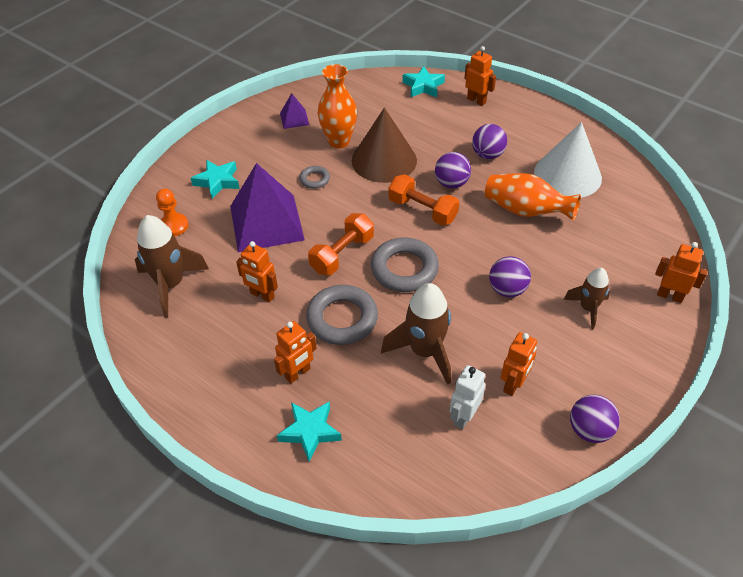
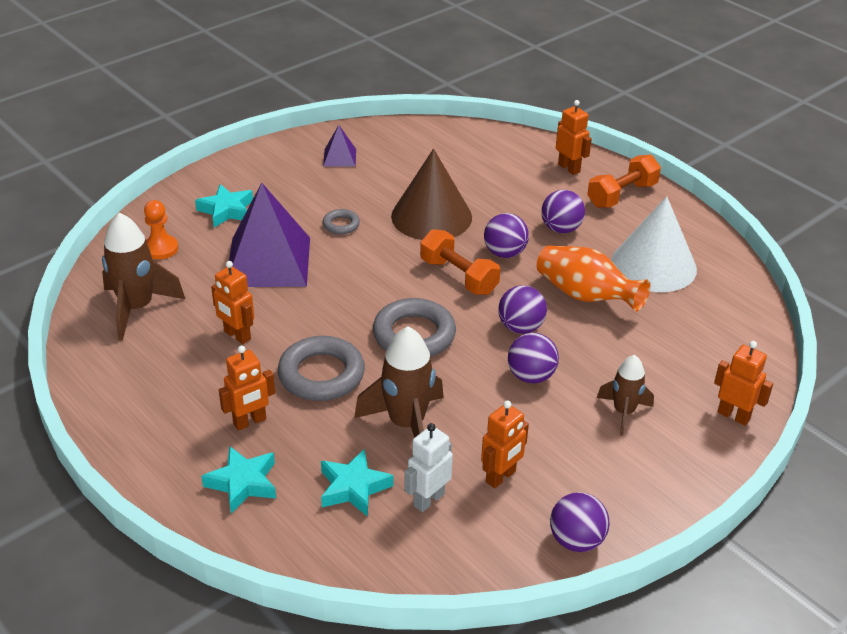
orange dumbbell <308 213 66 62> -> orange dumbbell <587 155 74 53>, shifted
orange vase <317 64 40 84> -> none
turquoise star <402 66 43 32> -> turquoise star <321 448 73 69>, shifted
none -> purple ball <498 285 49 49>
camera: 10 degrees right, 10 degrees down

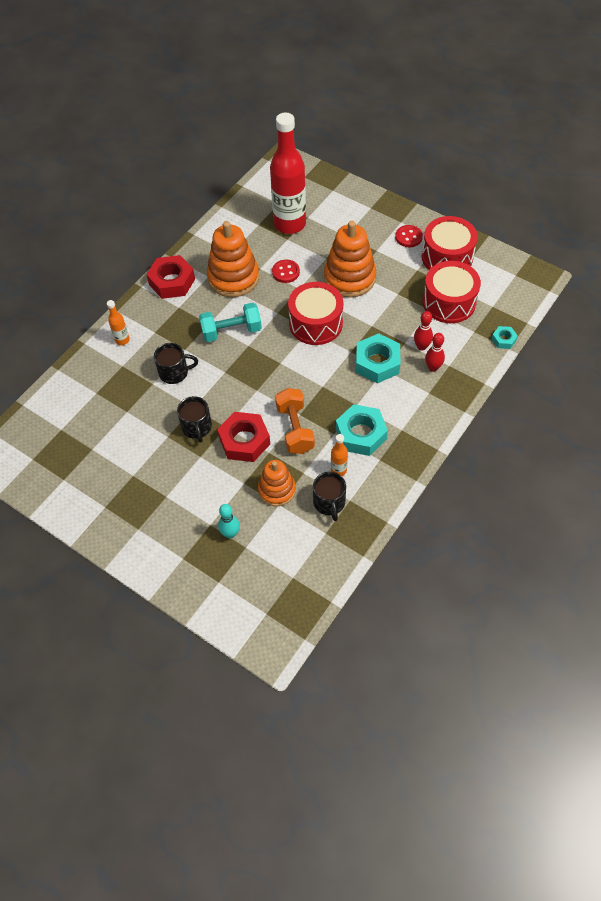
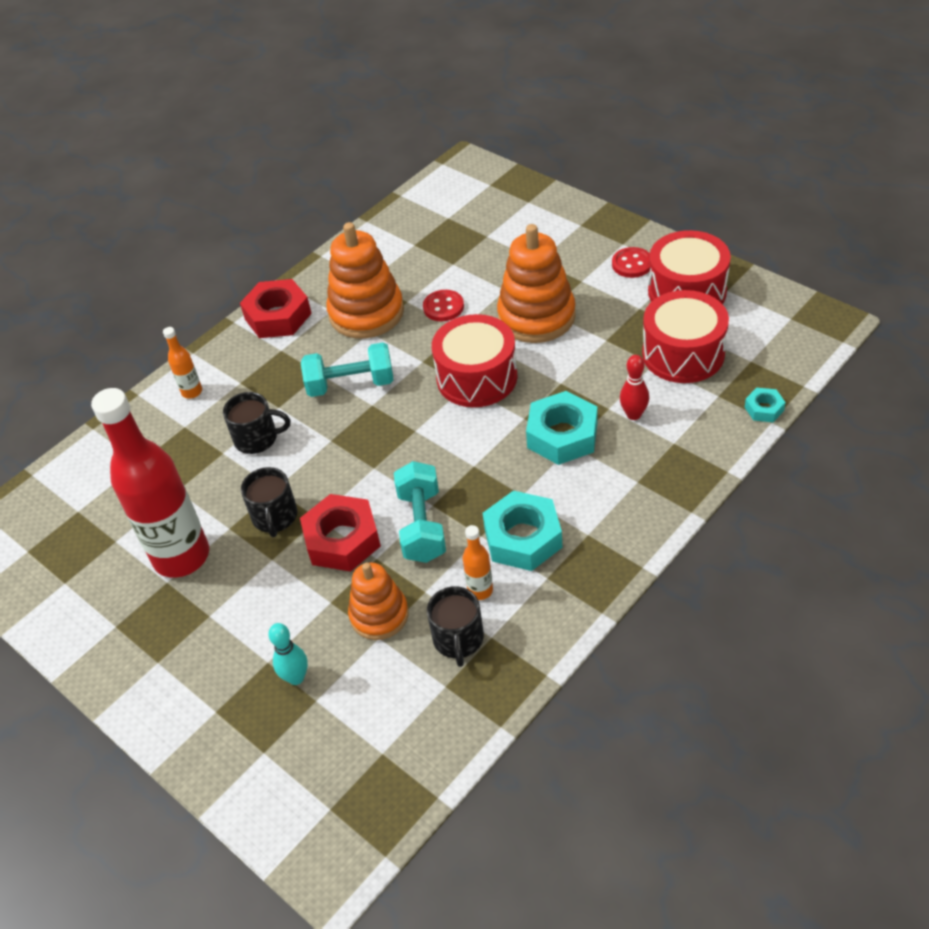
red bottle <270 113 36 121> -> red bottle <91 388 118 190>, shifted
orange dumbbell <275 388 40 66> -> turquoise dumbbell <394 461 52 102>
red bowling pin <425 333 20 39> -> none
camera: 10 degrees right, 10 degrees down

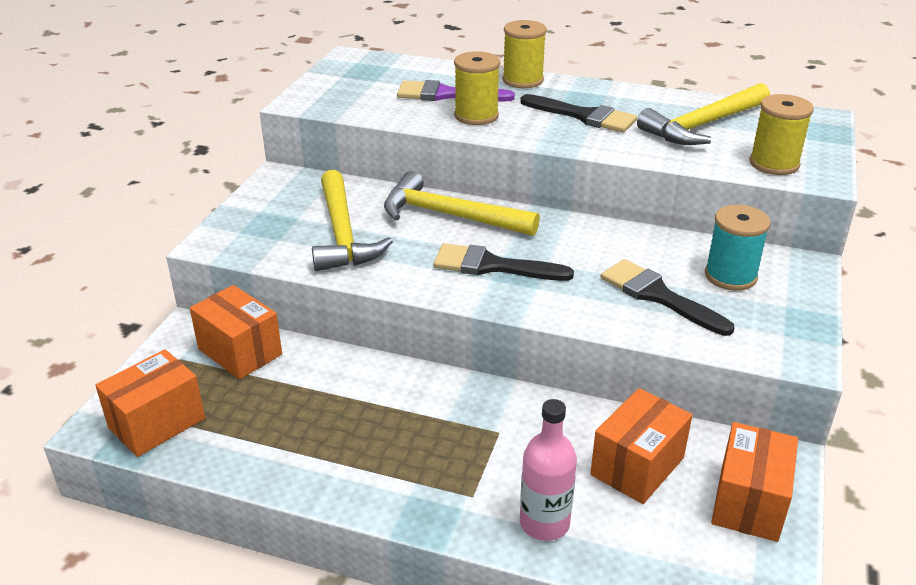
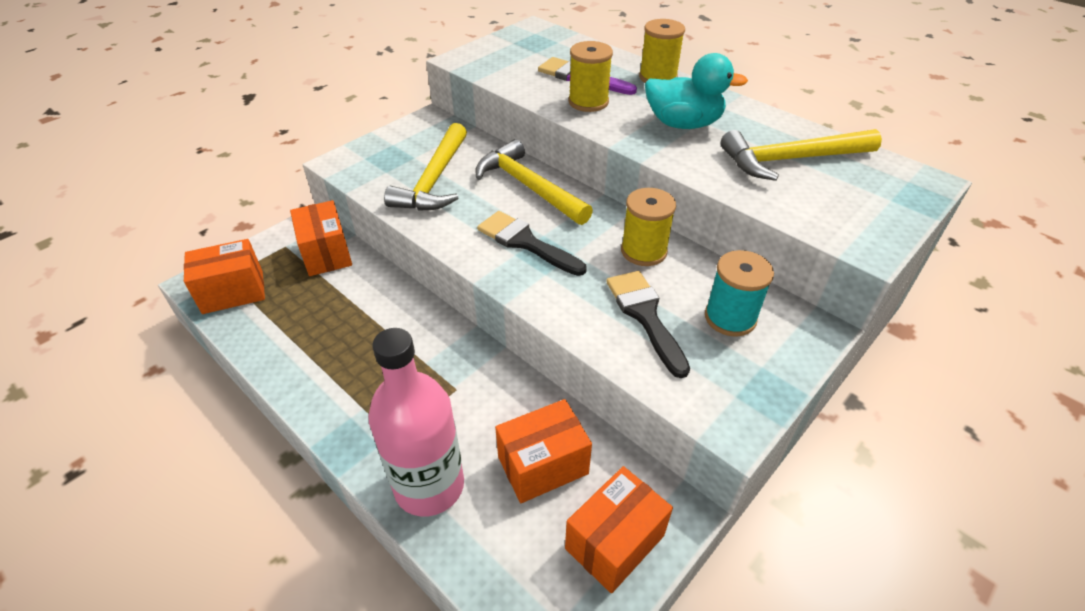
black brush <520 94 117 39> -> turquoise duck <645 53 103 76>
pink bottle <520 399 57 142> -> pink bottle <368 328 96 189>, x1.56
yellow spool <749 94 65 81> -> yellow spool <621 188 55 78>, shifted
camera: 25 degrees right, 10 degrees up

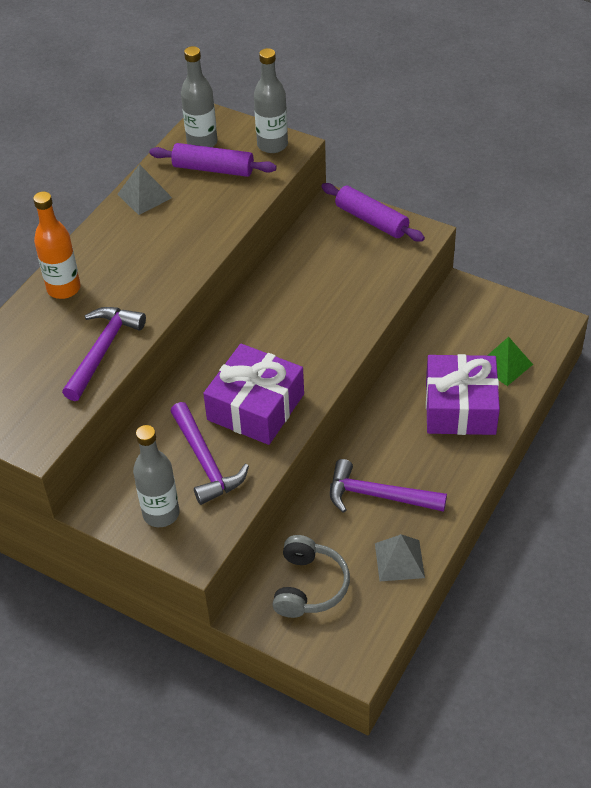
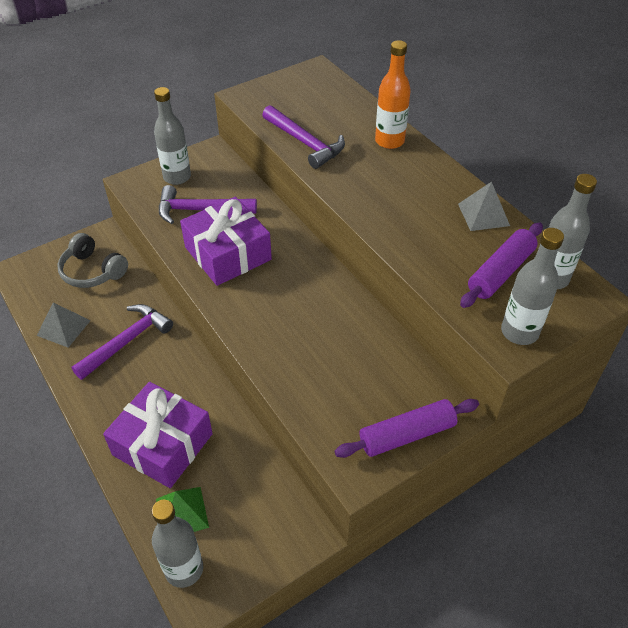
none -> grey bottle <152 500 51 88>
camera: 115 degrees right, 0 degrees up

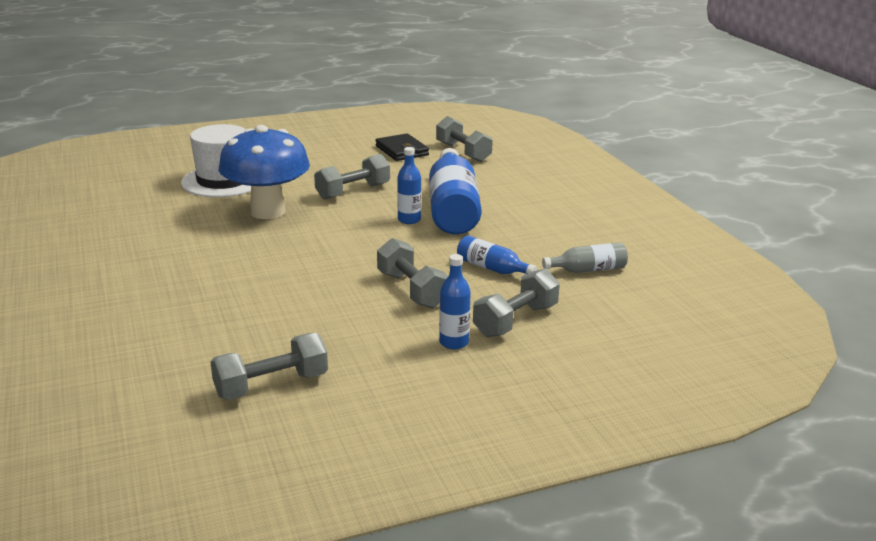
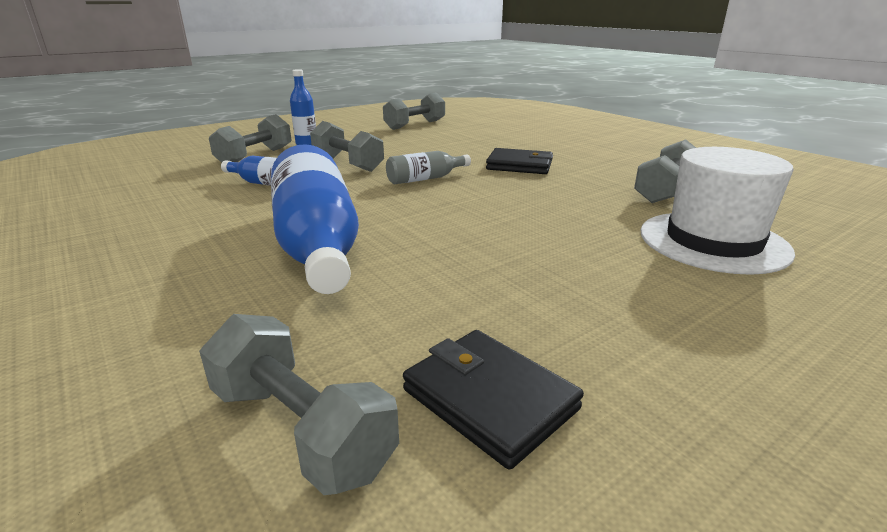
blue mushroom <219 125 91 94> -> none
grey dumbbell <314 154 76 46> -> grey dumbbell <634 139 62 64>, shifted
blue bottle <397 147 24 77> -> none
grey bottle <542 242 86 31> -> grey bottle <386 151 85 33>, shifted
none -> black wallet <486 148 67 26>
camera: 165 degrees right, 0 degrees up

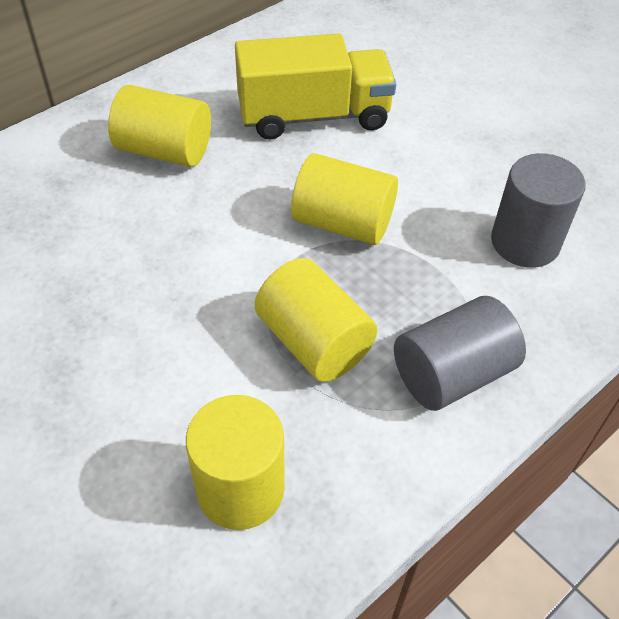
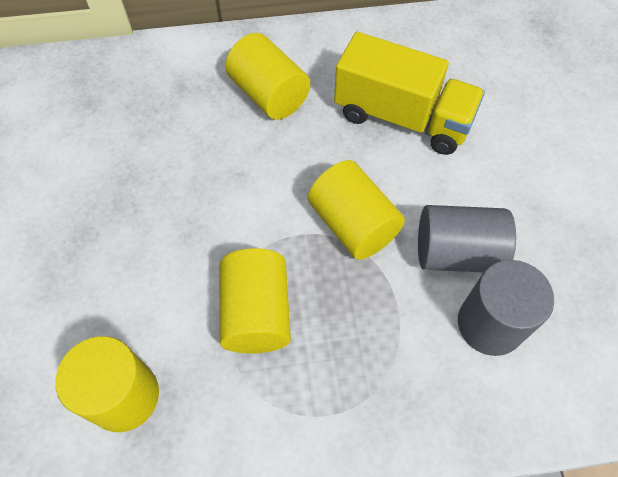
grey cylinder <394 296 132 115> -> grey cylinder <418 205 98 67>, shifted
camera: 35 degrees right, 10 degrees up

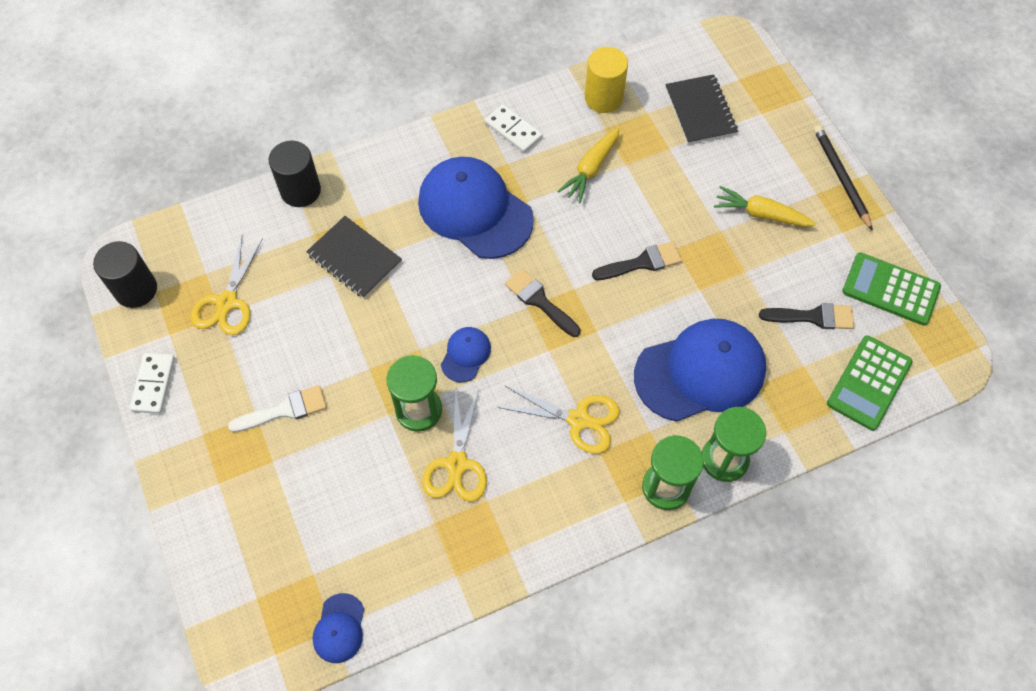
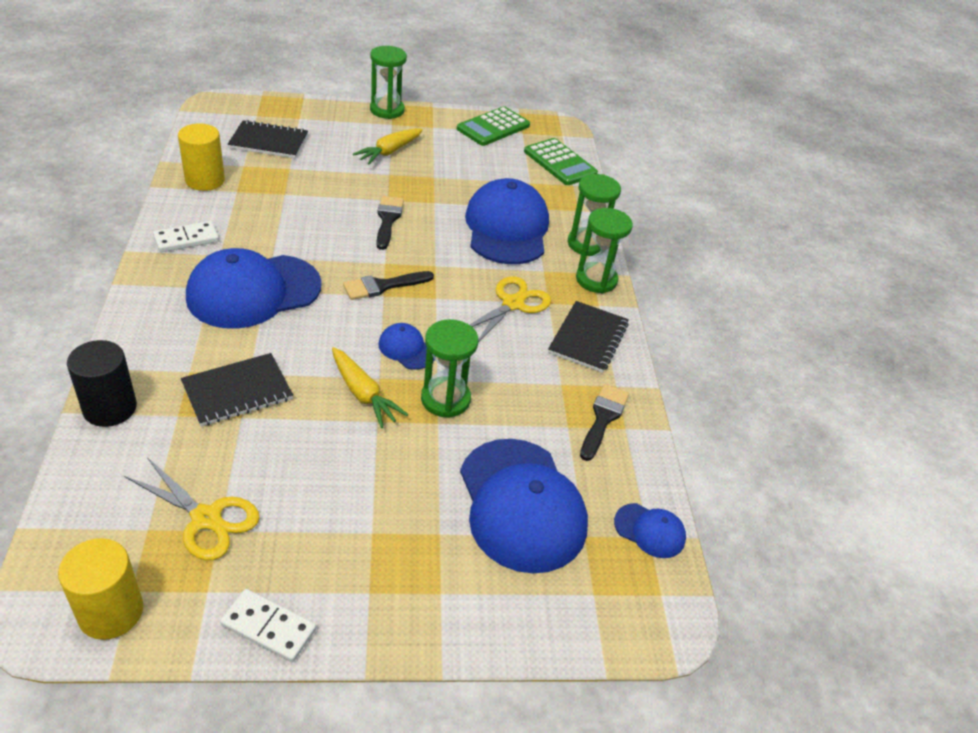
black cylinder <93 241 64 67> -> yellow cylinder <58 538 85 102>
white brush <228 385 99 47> -> none
yellow scissors <422 386 65 115> -> none
yellow carrot <557 128 63 75> -> yellow carrot <332 347 76 81>, shifted
black brush <759 303 95 26> -> black brush <580 384 49 77>, shifted
black pencil <814 125 59 106> -> green hourglass <370 46 37 73>
none -> blue cap <460 439 128 134>
none -> black notebook <548 301 81 72>
camera: 75 degrees left, 20 degrees down

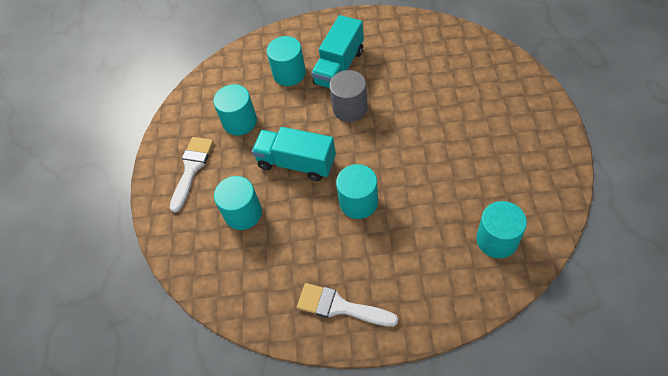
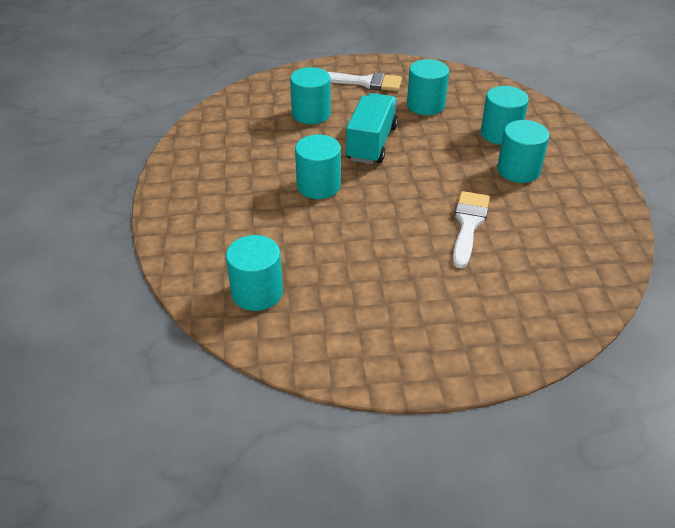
white brush <297 283 101 44> -> white brush <453 191 37 77>, shifted
turquoise truck <311 15 53 73> -> turquoise cylinder <497 120 53 63>
grey cylinder <329 70 39 52> -> none
camera: 80 degrees right, 15 degrees down

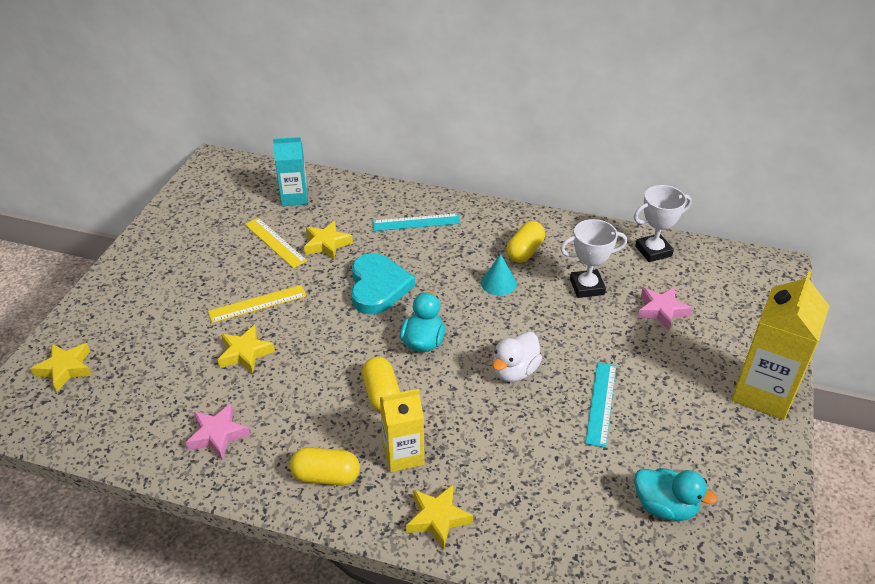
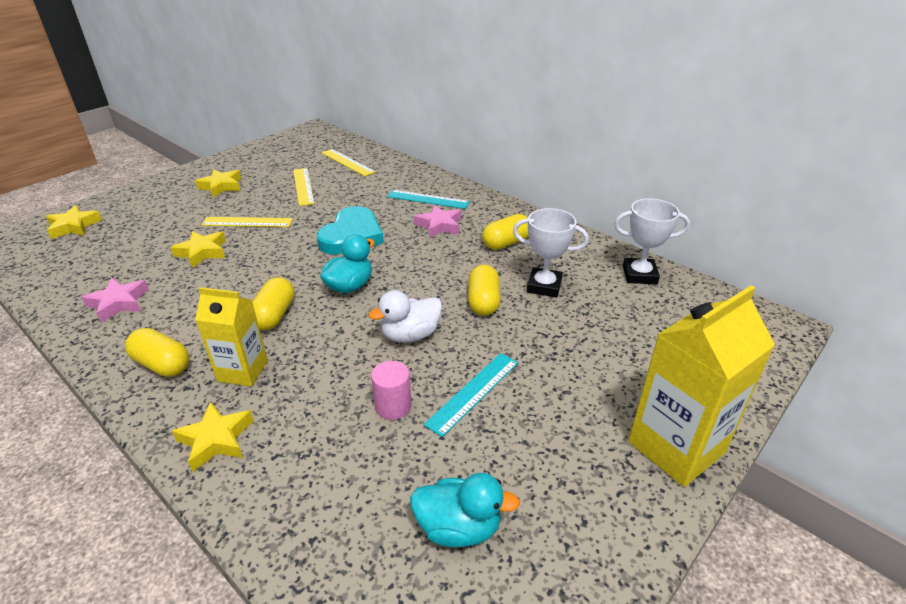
turquoise carton <273 137 35 69> -> yellow ruler <321 149 55 28>
yellow star <304 221 49 39> -> yellow star <195 169 46 29>, shifted
turquoise cone <481 254 36 42> -> none
turquoise duck <634 468 84 53> -> turquoise duck <410 473 110 75>, 45 degrees counterclockwise
pink star <638 287 55 44> -> pink star <414 204 47 34>, shifted
none -> pink cylinder <371 361 40 59>
none -> yellow capsule <468 265 32 51>
camera: 25 degrees right, 5 degrees down

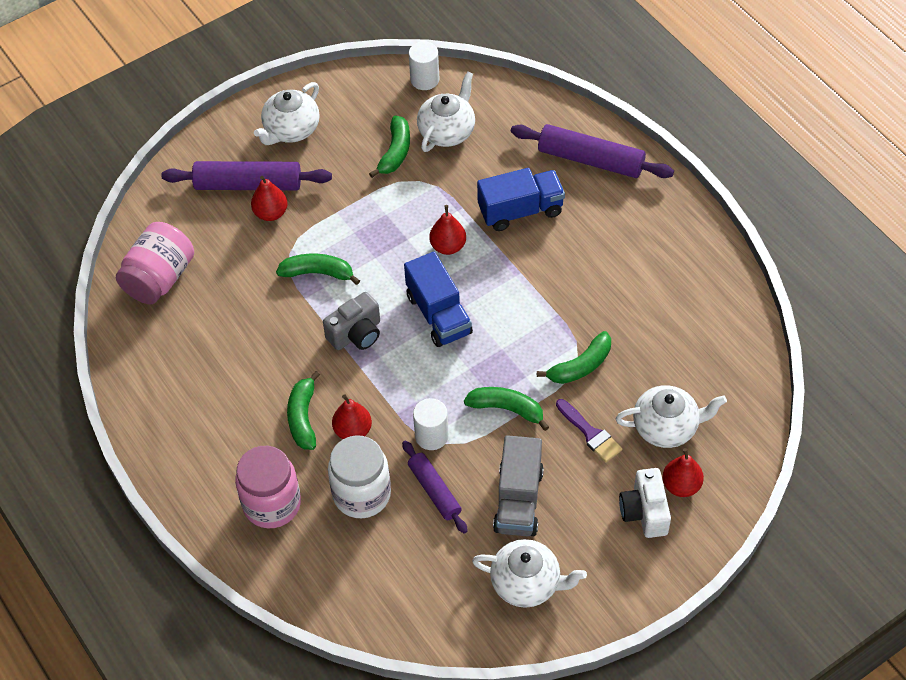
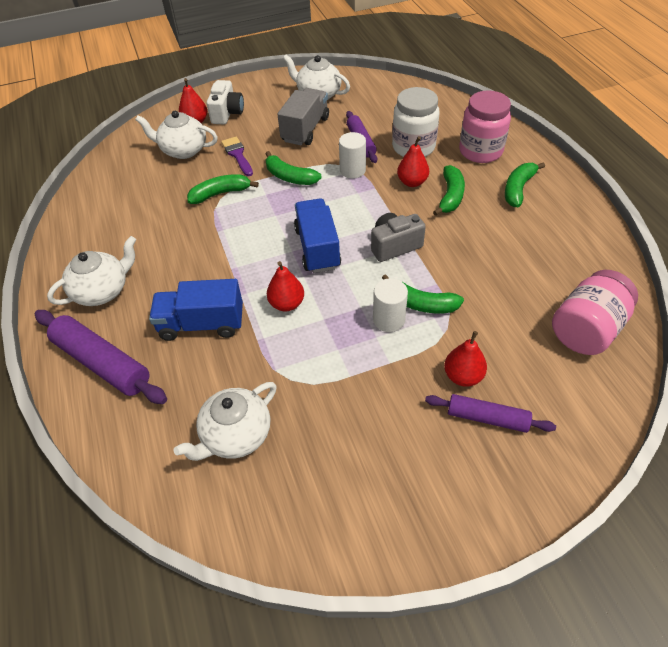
purple rolling pin <161 161 171 29> -> purple rolling pin <425 394 131 39>, x0.62
white teapot <254 82 66 63> -> white teapot <47 236 89 70>, shifted
green banana <369 115 41 63> -> green banana <505 162 40 45>, shifted
white cylinder <409 41 30 49> -> white cylinder <373 278 35 54>, shifted
camera: 165 degrees left, 5 degrees down

